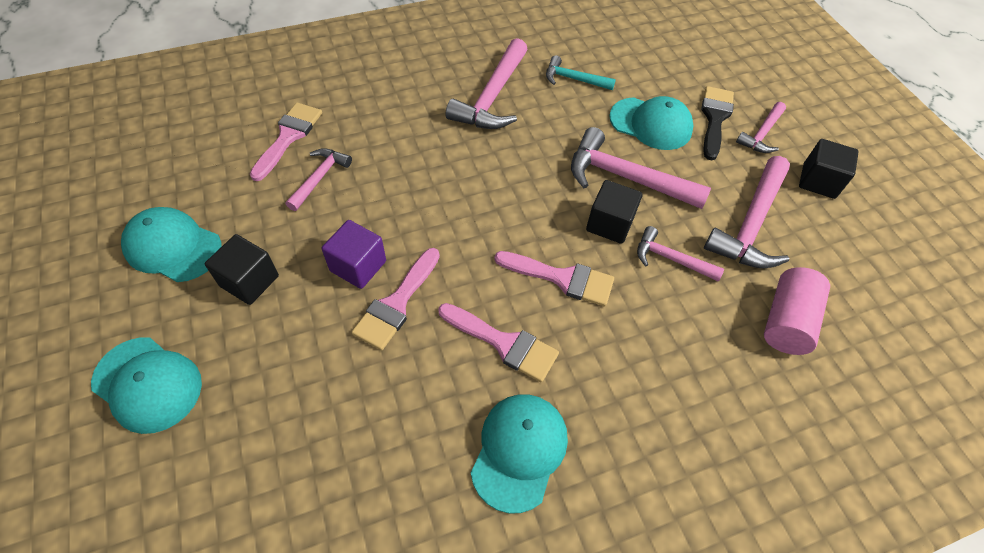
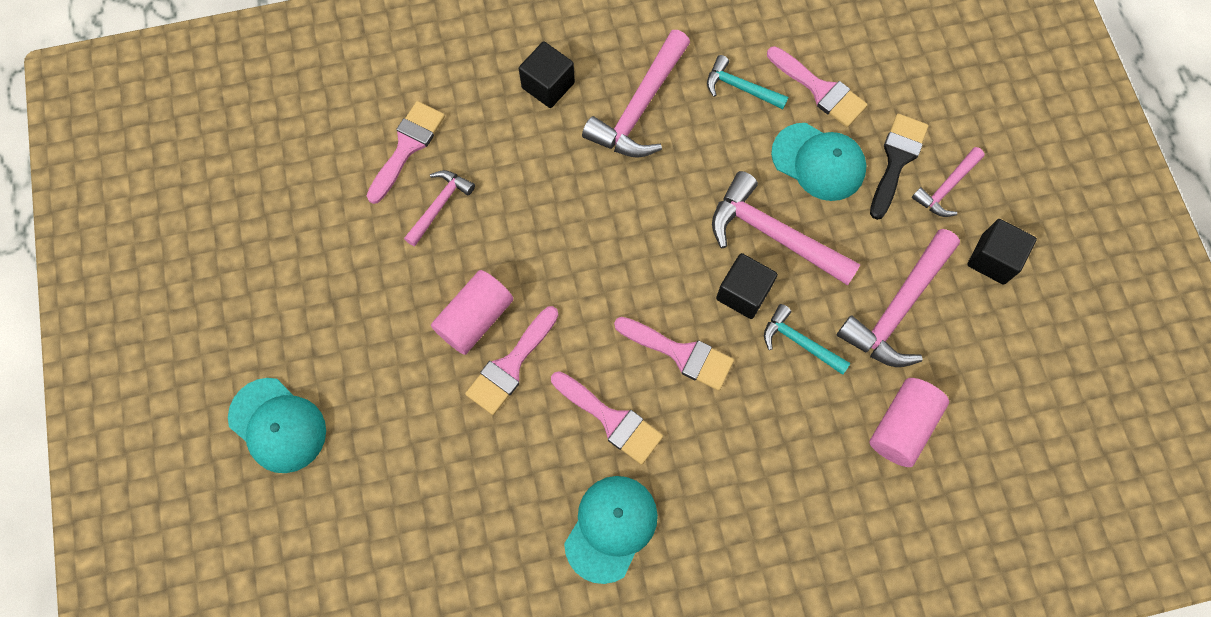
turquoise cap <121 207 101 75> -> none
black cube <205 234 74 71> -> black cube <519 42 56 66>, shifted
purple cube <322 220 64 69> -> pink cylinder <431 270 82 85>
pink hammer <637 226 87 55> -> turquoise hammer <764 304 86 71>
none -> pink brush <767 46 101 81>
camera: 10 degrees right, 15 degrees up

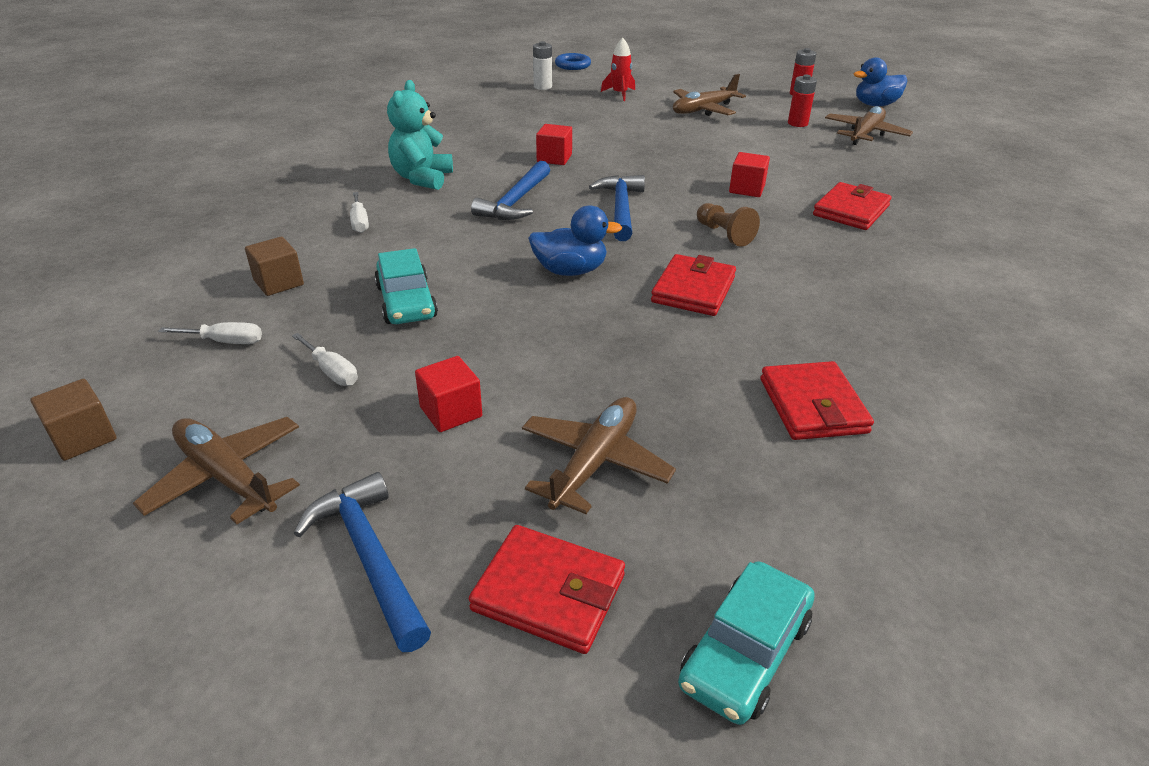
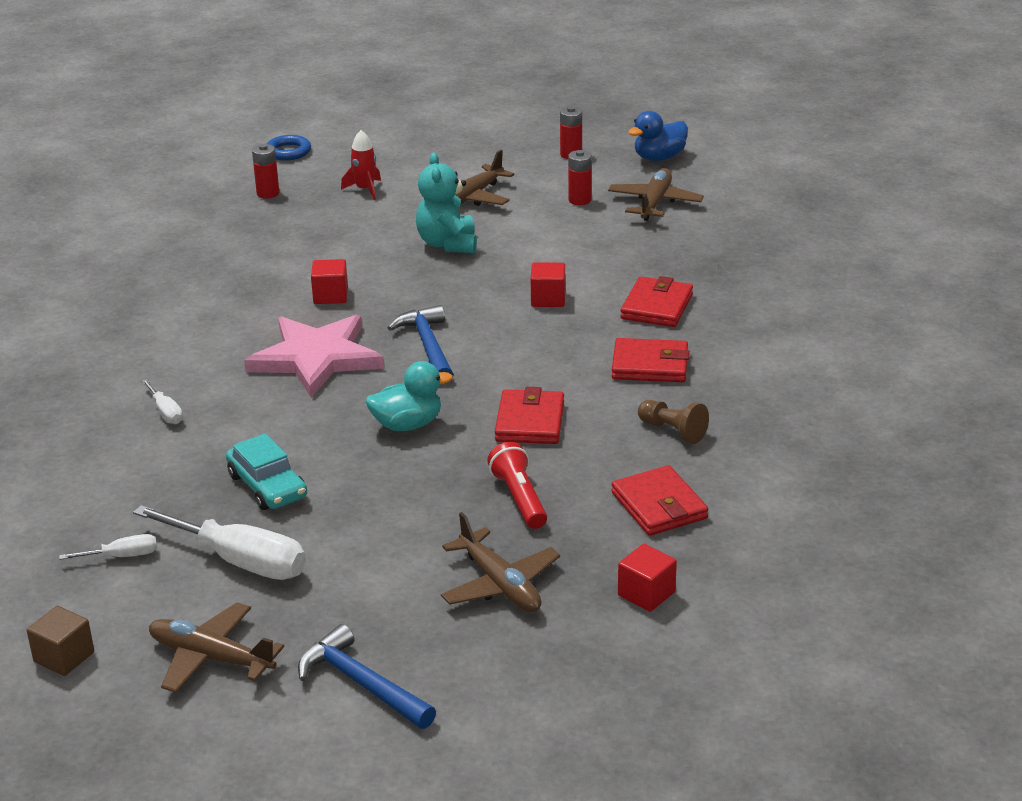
brown cube <245 237 59 59> -> none
white screwdriver <292 333 66 53> -> white screwdriver <133 505 173 75>, x2.07
turquoise teddy bear <387 80 66 110> -> turquoise teddy bear <416 153 61 100>, shifted
red cube <415 356 67 76> -> red cube <618 544 59 68>, shifted
red wallet <469 525 156 129> -> red wallet <612 338 78 44>, shifted
blue hammer <471 161 79 59> -> pink star <244 314 140 84>
brown plane <522 397 154 117> -> brown plane <441 512 119 100>, 135 degrees clockwise
blue duck <528 205 94 71> -> turquoise duck <366 361 87 70>
white battery <533 41 19 49> -> red battery <252 144 27 55>
turquoise car <678 561 137 164> -> none
brown pawn <697 203 63 44> -> brown pawn <638 400 71 44>, shifted
none -> red flashlight <487 442 60 87>
camera: 15 degrees left, 5 degrees down

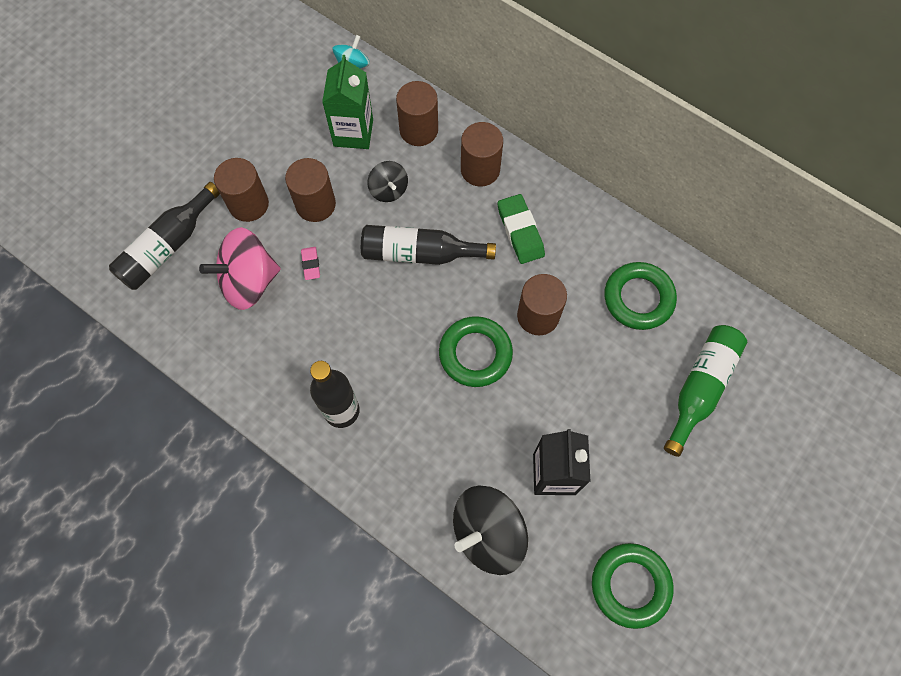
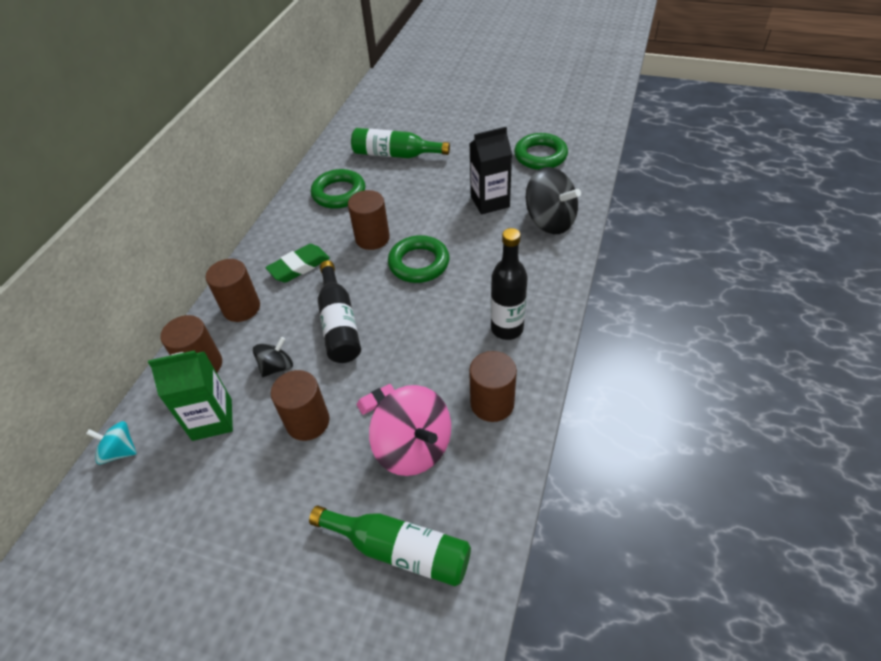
black bottle <109 182 111 108> -> green bottle <309 505 162 81>
brown cylinder <214 158 55 64> -> brown cylinder <469 351 48 71>, shifted
camera: 105 degrees left, 20 degrees down

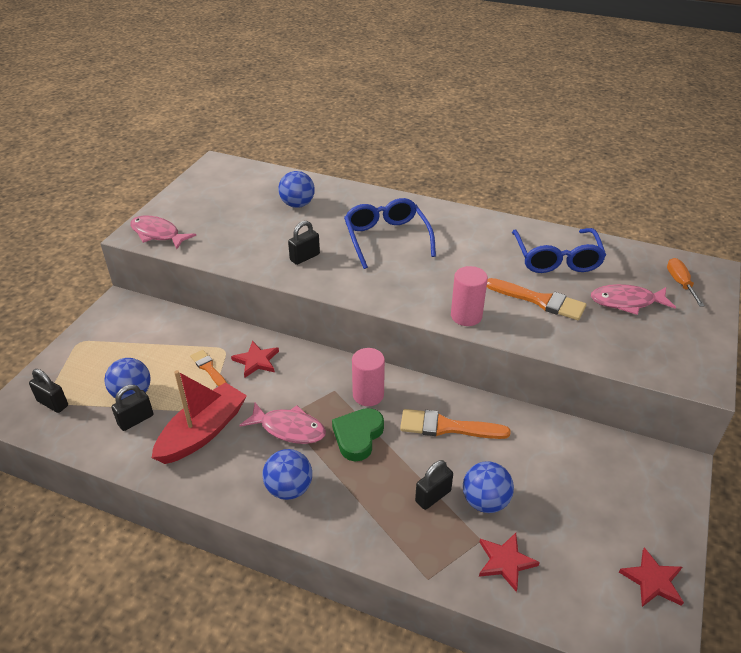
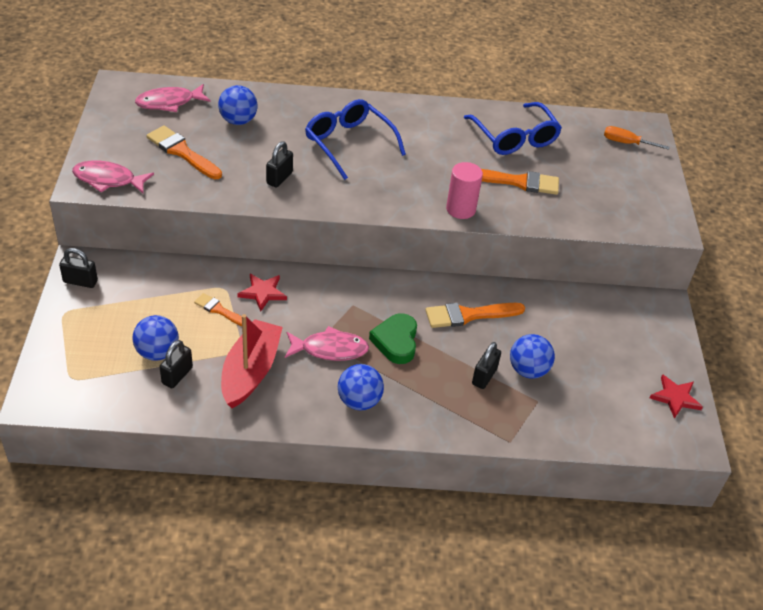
black padlock <29 369 39 44> -> black padlock <59 248 39 40>, shifted
pink cylinder <352 348 33 58> -> none
red star <479 533 61 59> -> none
pink fish <591 284 85 31> -> pink fish <135 84 76 28>, shifted
orange screwdriver <667 258 37 49> -> orange screwdriver <604 126 66 24>, 45 degrees counterclockwise
none -> orange brush <146 126 76 53>
camera: 25 degrees left, 5 degrees up

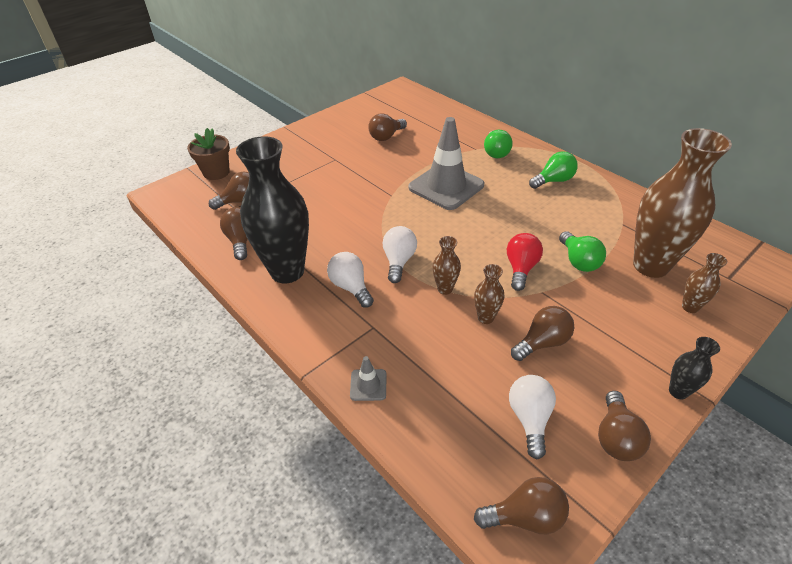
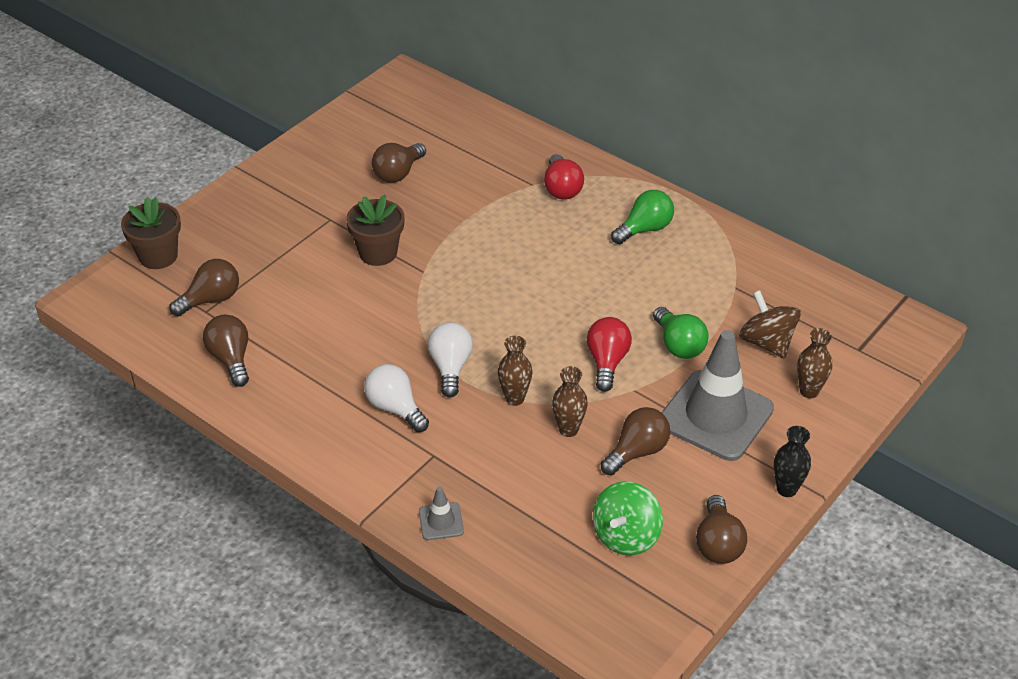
black vase <236 136 73 148> -> none
grey traffic cone <409 117 75 93> -> grey traffic cone <661 330 113 131>, shifted
brown light bulb <474 477 95 57> -> none
green light bulb <484 130 29 28> -> red light bulb <544 154 40 45>
white light bulb <509 375 47 85> -> green spinning top <593 481 70 75>
brown vase <633 128 99 150> -> brown spinning top <739 290 62 69>
none -> brown flower pot <346 195 58 71>
camera: 10 degrees left, 0 degrees up

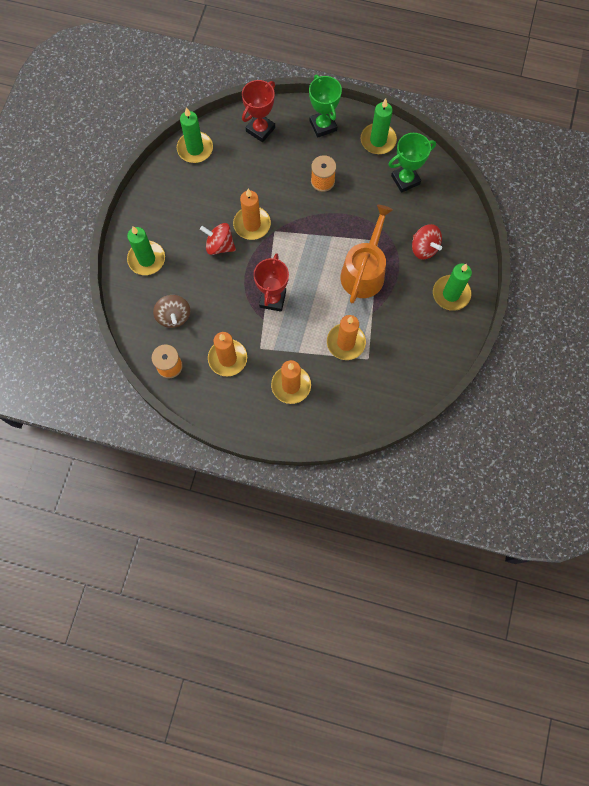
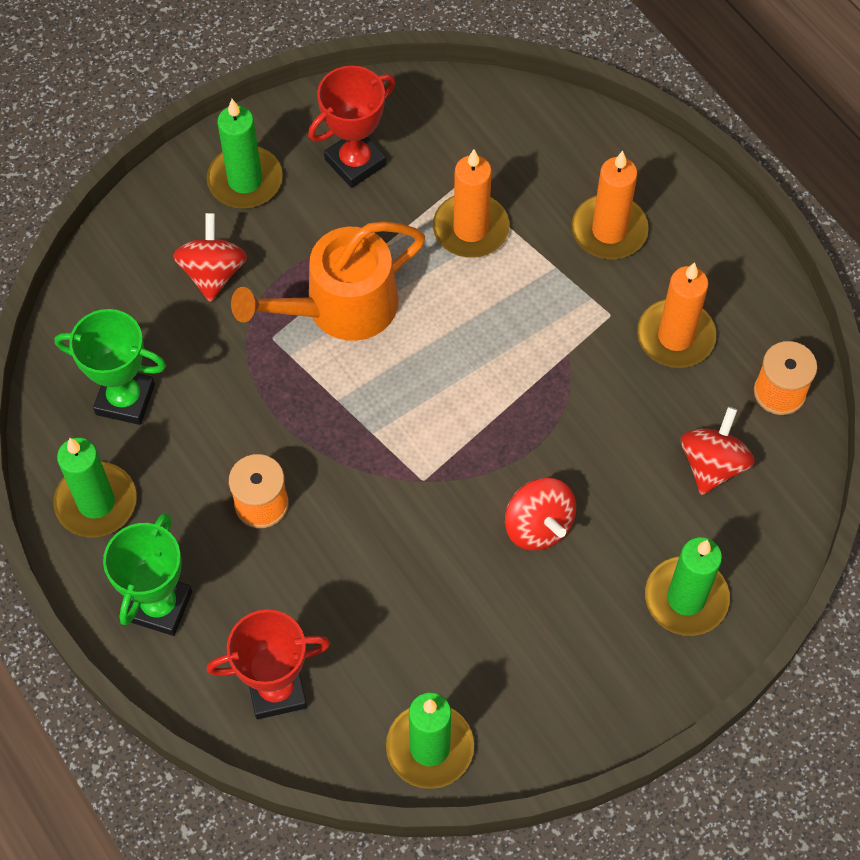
brown spinning top <153 295 37 33> -> red spinning top <681 407 74 88>
orange candle <233 189 38 51> -> none
red trophy <253 253 36 59> -> red trophy <308 66 87 122>, shifted
camera: 140 degrees left, 10 degrees down

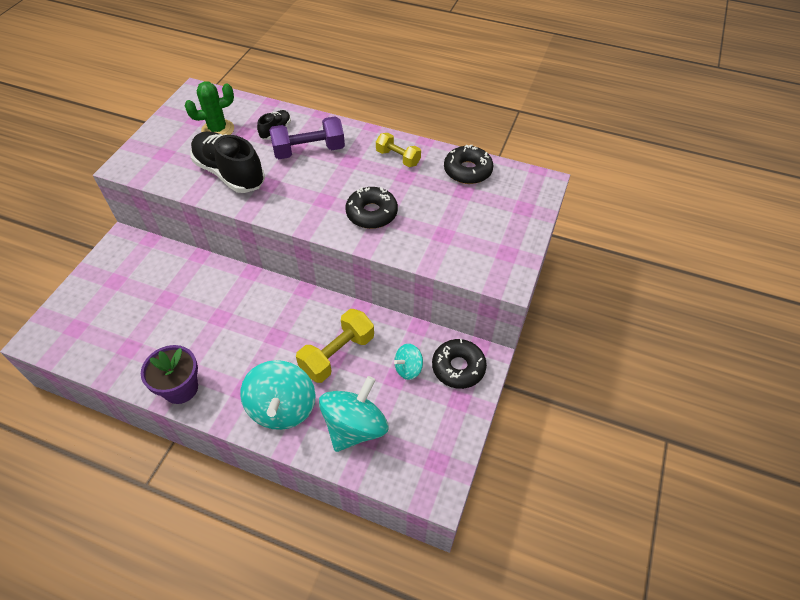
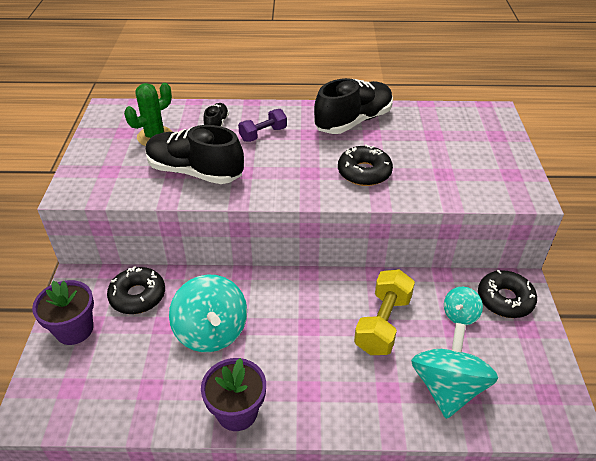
turquoise spinning top <240 360 76 70> -> turquoise spinning top <169 274 78 78>, shifted
purple dumbbell <269 116 76 43> -> purple dumbbell <238 109 49 33>, x0.63
yellow dumbbell <376 133 45 34> -> black shoe <314 78 79 56>
black donut <444 145 49 39> -> black donut <107 266 58 48>, shifted
none -> purple flower pot <32 280 62 65>
camera: 20 degrees left, 10 degrees down

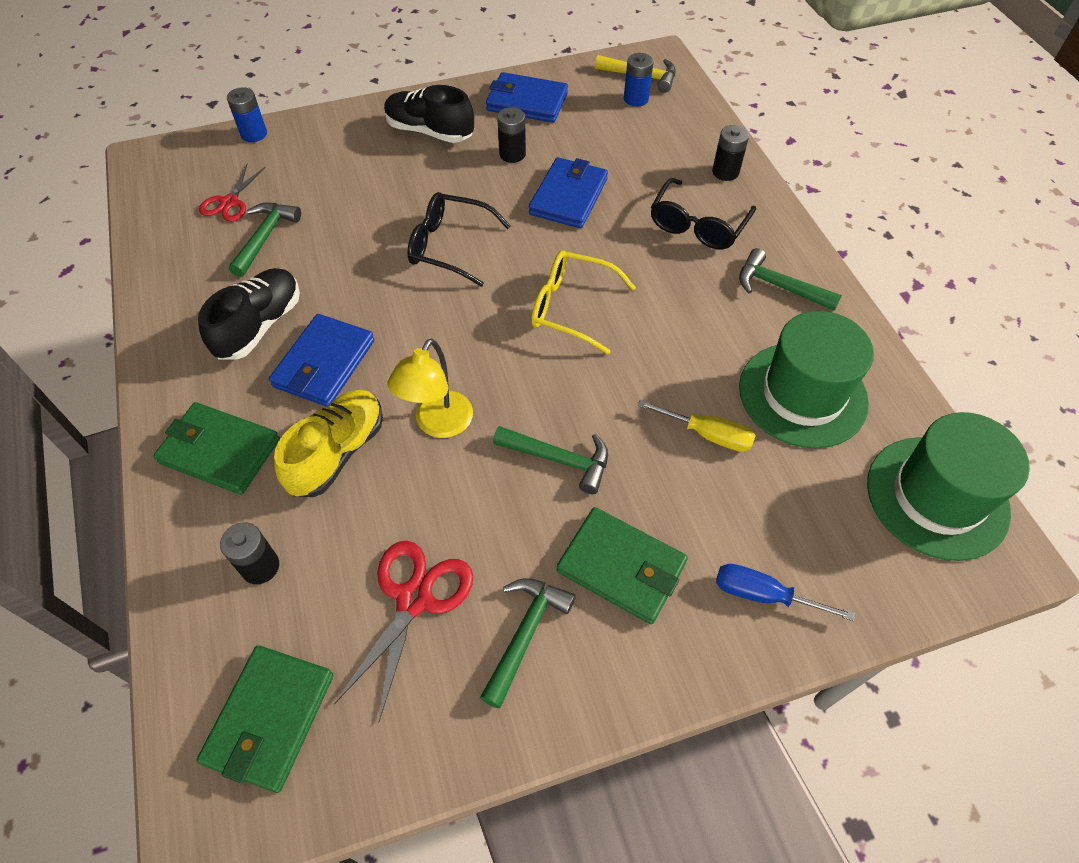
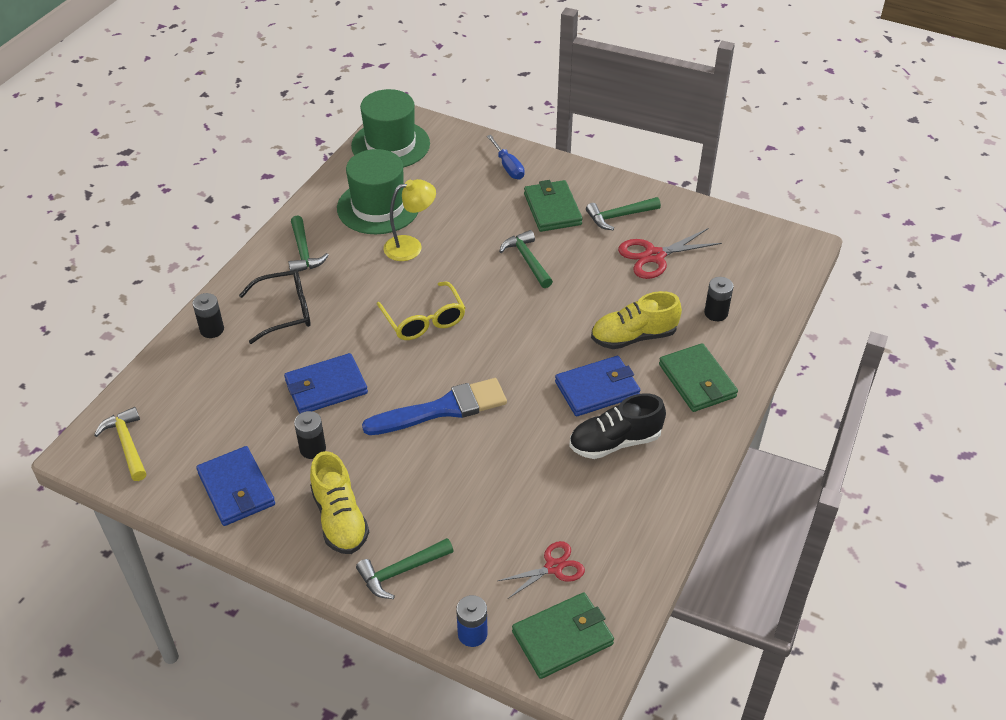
green wallet <197 645 136 148> -> green wallet <512 593 102 86>, shifted
green hammer <229 203 72 74> -> green hammer <356 538 98 61>, shifted
black shoe <384 85 90 58> -> yellow shoe <310 451 59 103>
yellow lamp <388 339 85 99> -> yellow lamp <384 179 52 82>, shifted
black glasses <407 192 104 95> -> blue brush <362 378 145 57>
blue battery <624 53 30 54> -> none
yellow screwdriver <637 400 119 52> -> none
camera: 135 degrees left, 10 degrees down

